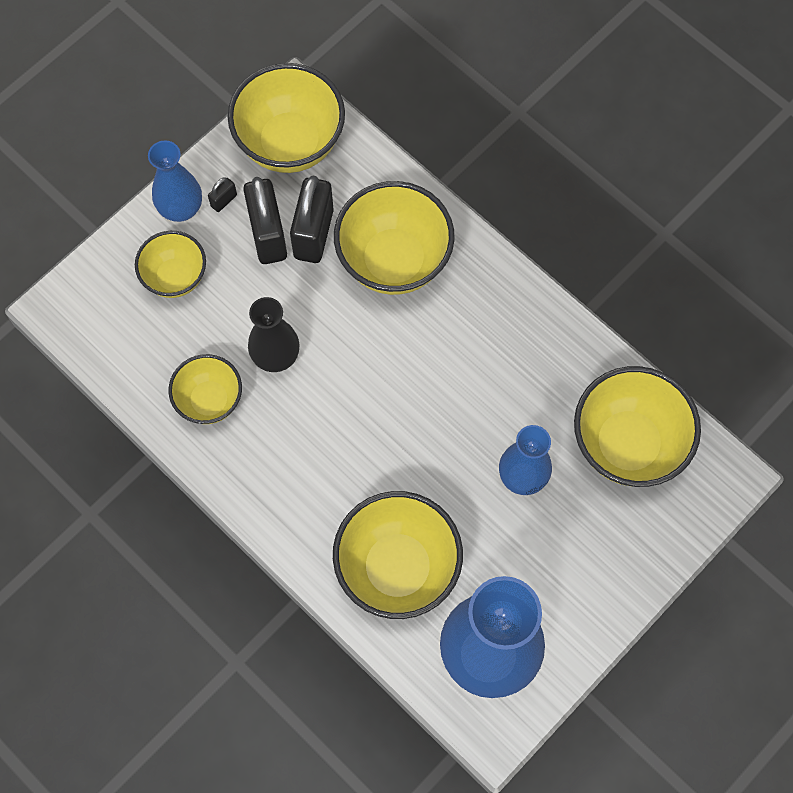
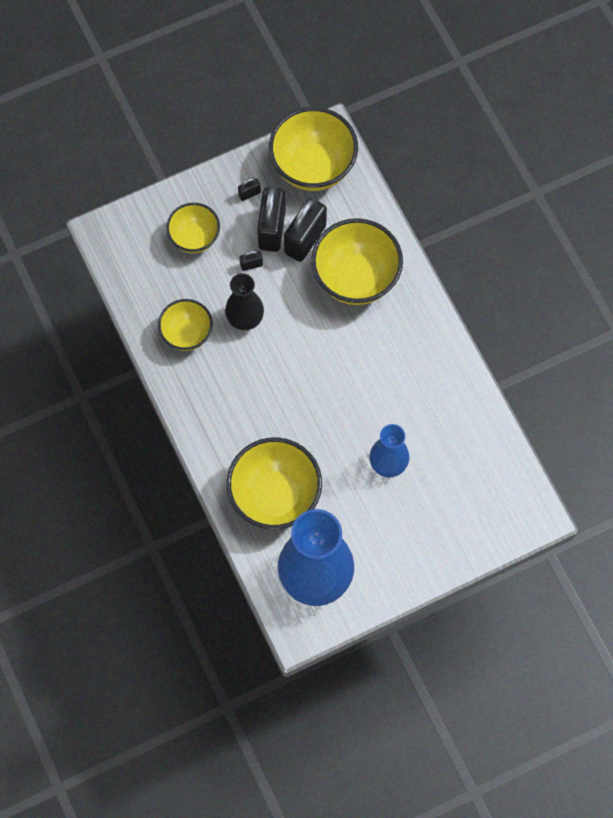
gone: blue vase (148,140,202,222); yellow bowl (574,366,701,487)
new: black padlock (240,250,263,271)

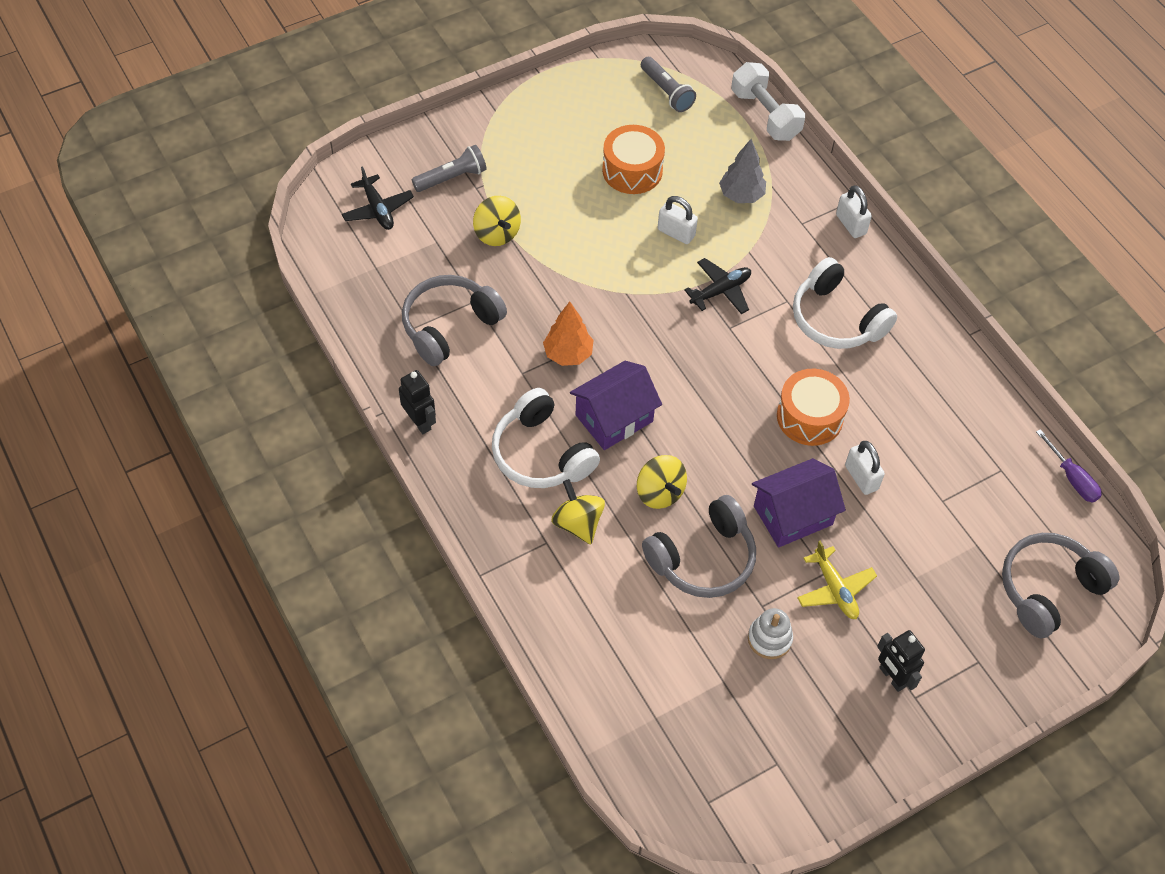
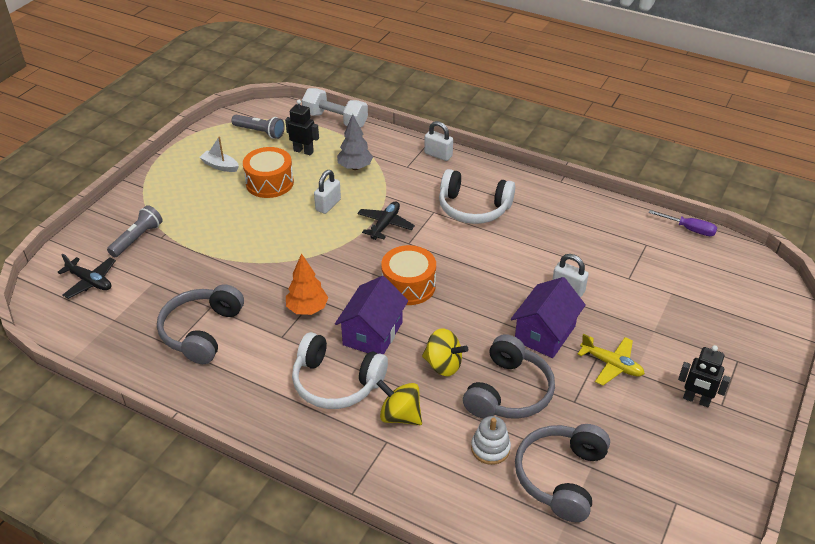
gone: yellow spinning top (473,196,521,246)
new: white boat (199,136,239,172)
shifted: black robot (399,370,436,434) to (285,100,319,155); orange drum (777,369,850,446) to (381,245,436,305); white stacking toy (748,608,793,659) to (471,416,511,465); grey headphones (1002,533,1119,638) to (515,424,610,522)
rotated: white padlock (658,196,698,244) = (314,170,341,214) 60 degrees counterclockwise

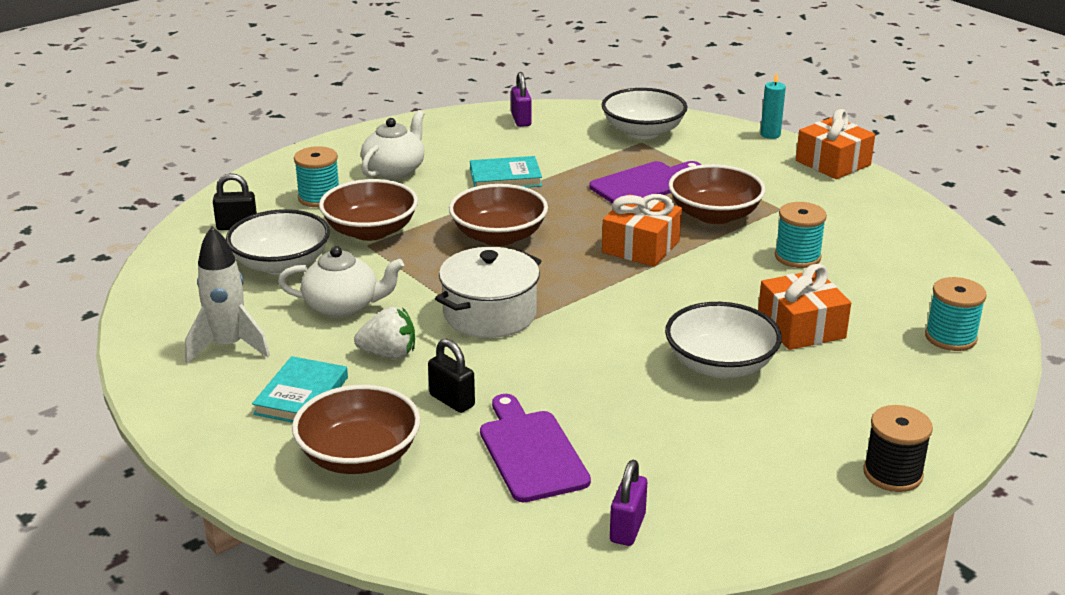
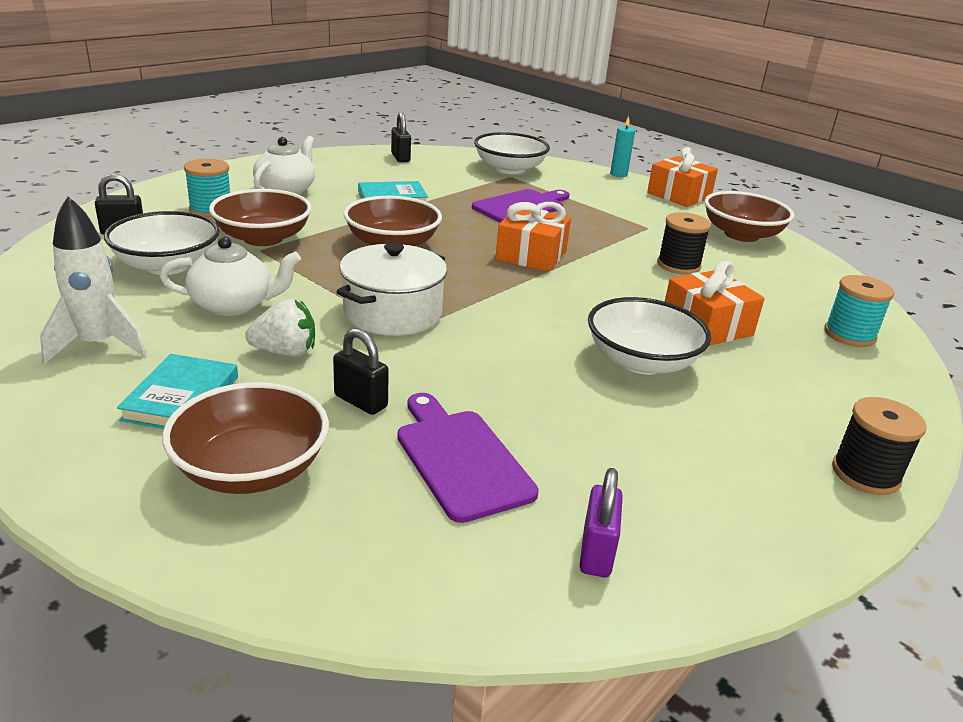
shifted: brown bowl (668,164,766,224) to (704,191,794,242)
repainted: purple padlock (511,72,532,127) to black padlock (391,112,411,162); turquoise spool (775,202,827,268) to black spool (657,212,711,275)

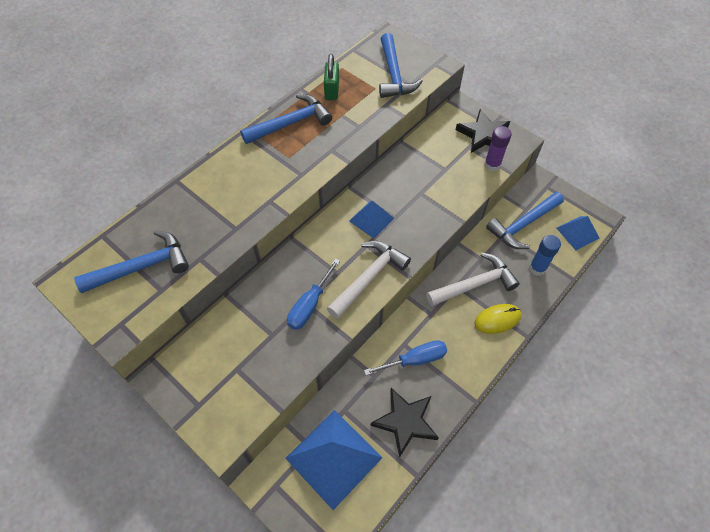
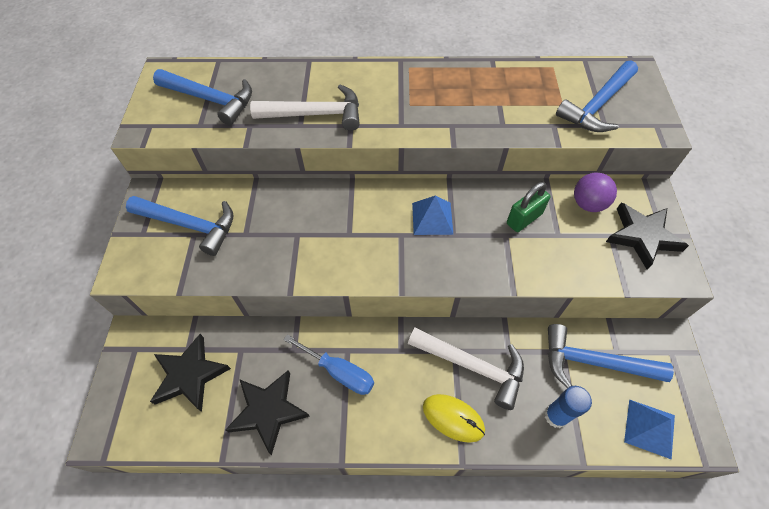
gone: blue screwdriver (287,259,340,330); purple glue stick (484,126,512,172)
new: purple ball (574,172,617,212)
shifted: blue hammer (240,94,332,144) to (126,196,234,256); white hammer (327,241,411,319) to (250,84,360,131); green padlock (324,54,339,100) to (507,182,550,232)
swapped: blue pyramid (285,410,382,510) to black star (150,334,231,412)

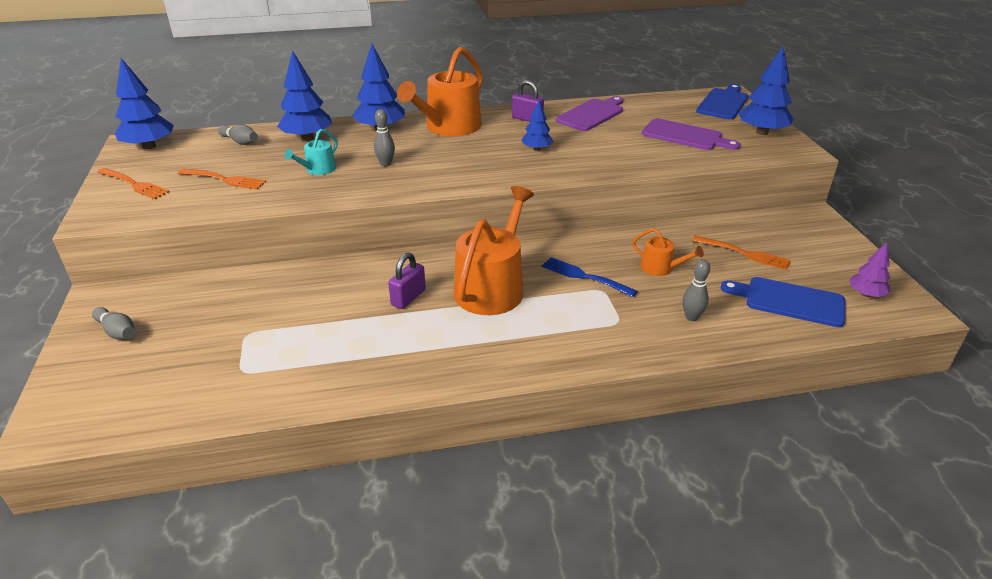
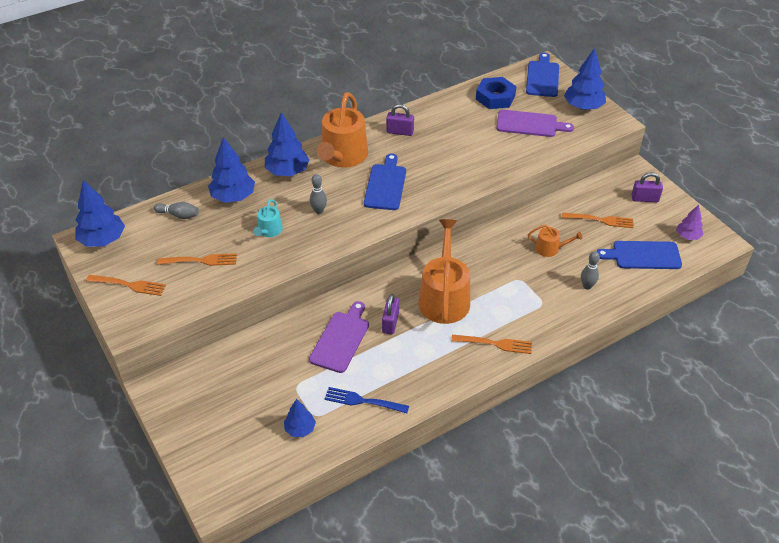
gone: grey bowling pin (92,307,135,340)
new: blue cutting board (364,154,406,210); orange fork (451,335,532,354); blue nut (476,77,517,109); purple padlock (631,172,663,202)
shifted: blue tree (521,100,553,151) to (284,399,316,437); purple cutting board (556,96,623,131) to (309,301,369,373); blue fork (542,257,638,297) to (325,387,409,413)

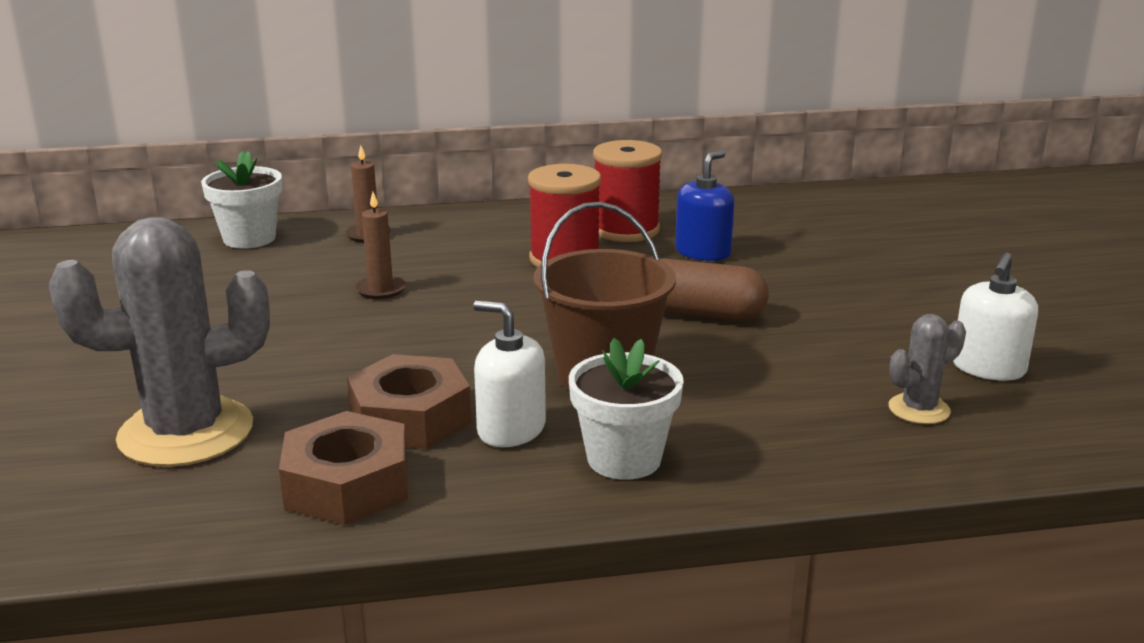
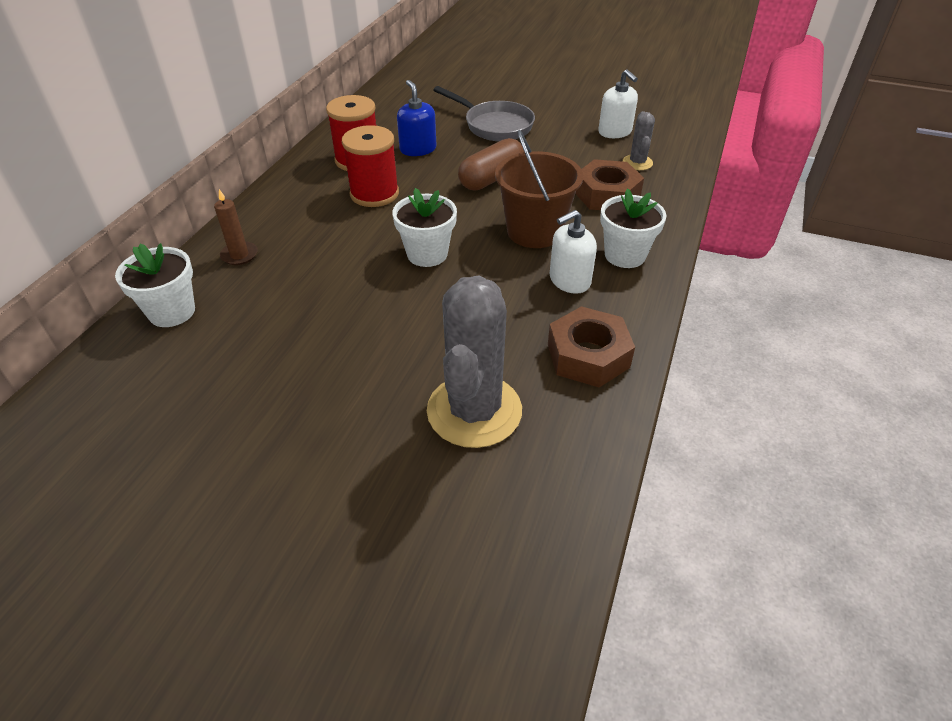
gone: brown candle (355,192,406,299)
new: white flower pot (392,188,457,267); grey pan (434,86,535,141)
shifted: brown nut (347,354,472,449) to (575,159,644,210)

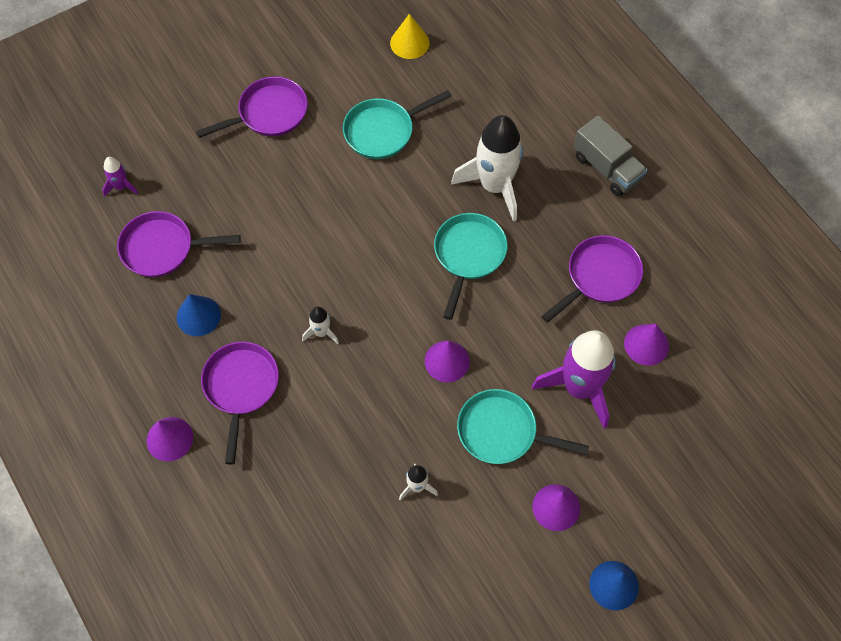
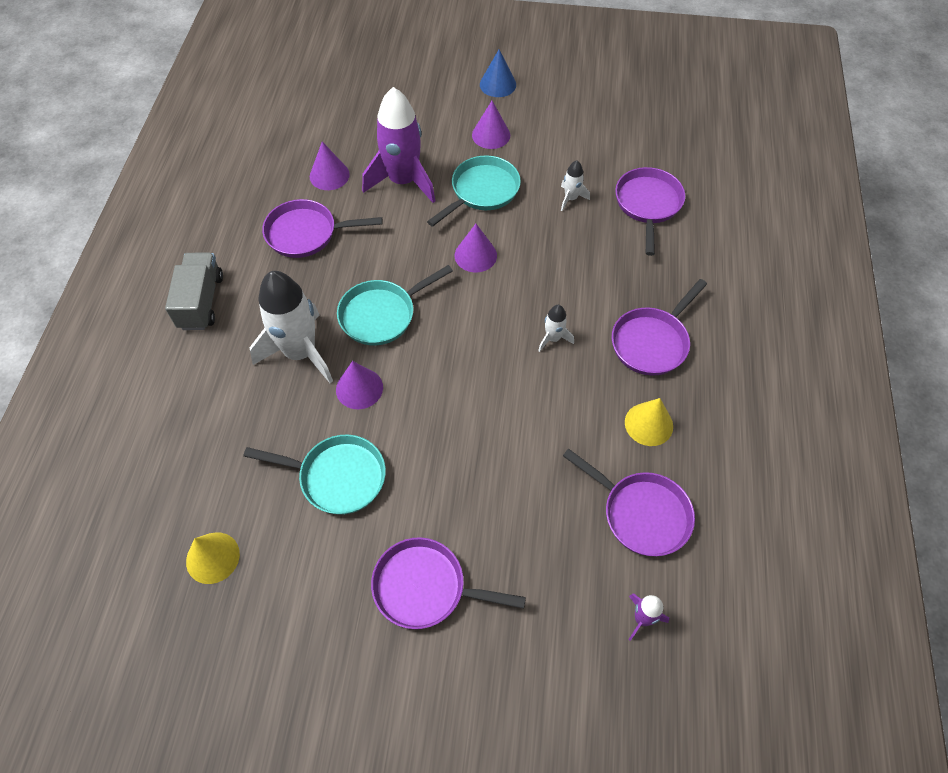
new: purple pan (615,167,685,256)
shifted: purple cone (147,417,193,461) to (336,361,383,409)
repainted: blue cone (177,294,221,336) to yellow cone (625,398,673,446)
rotated: turquoise pan (457,389,589,464) = (427,156,521,227) 105 degrees counterclockwise

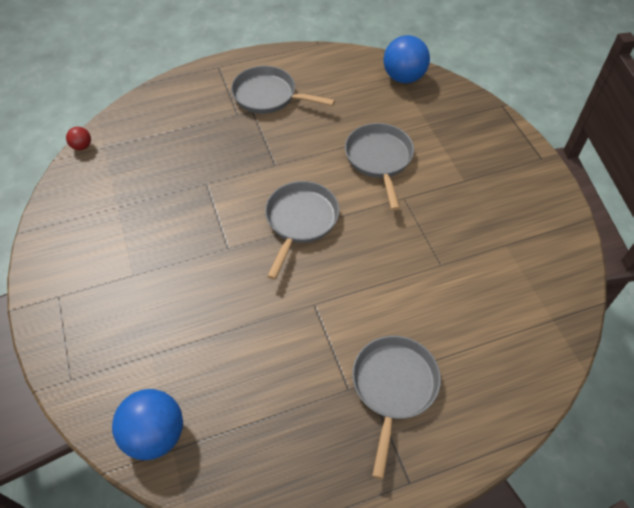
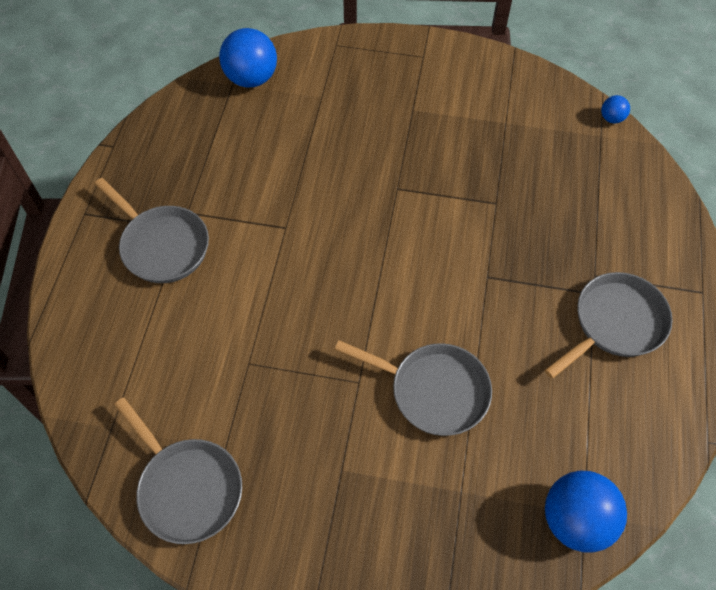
shifted: grey pan (265,181,340,280) to (114,398,242,544)
repainted: red ball (66,127,91,150) to blue ball (601,95,630,124)

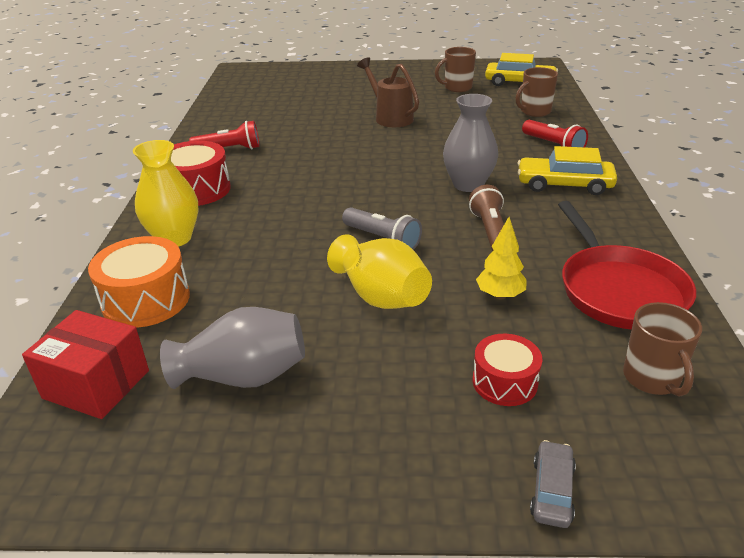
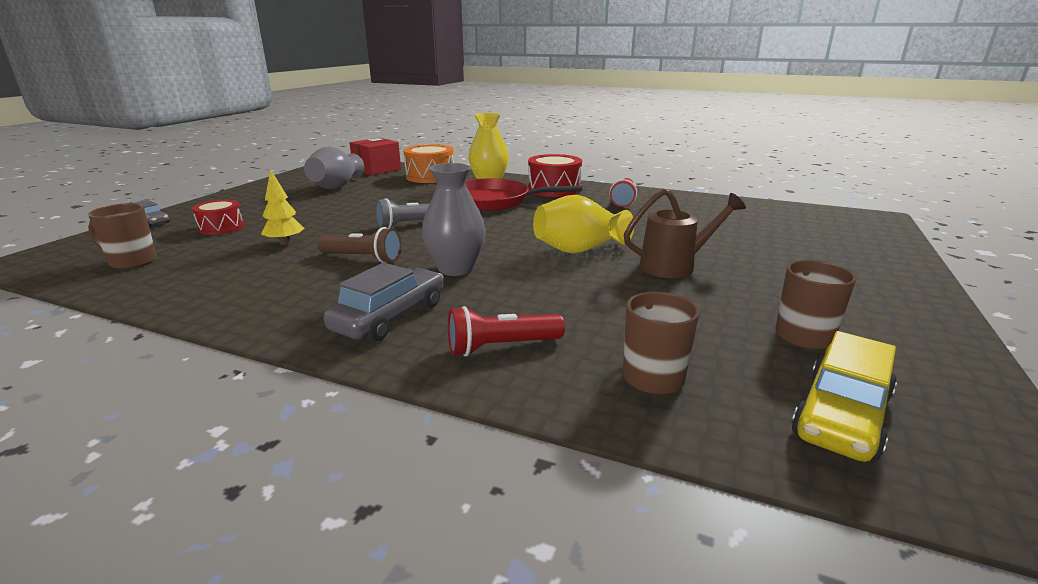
shifted: red pan (558,201,696,330) to (465,178,582,211); yellow vase (327,234,432,309) to (533,195,634,254)
repainted: yellow car (518,146,617,195) to grey car (324,263,443,342)

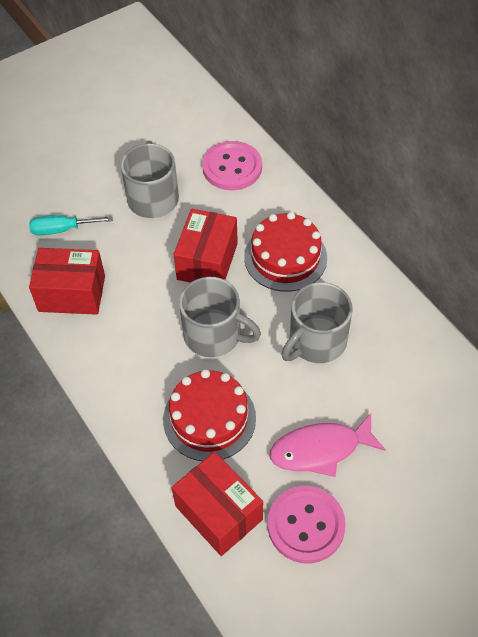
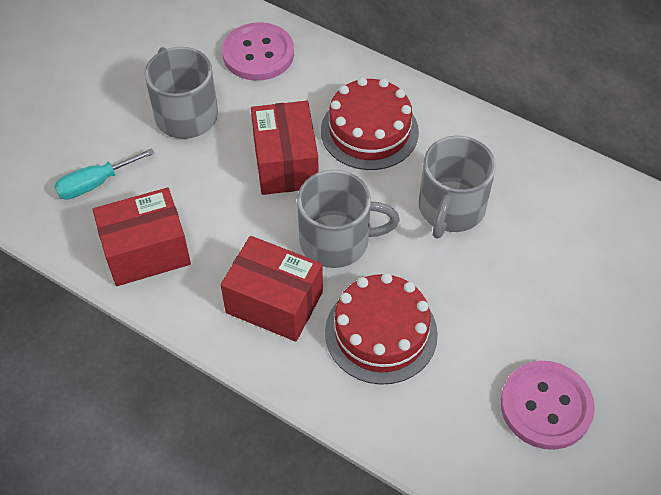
gone: pink fish (270,413,386,477)
shifted: red box (172,452,263,556) to (221,236,323,342)

